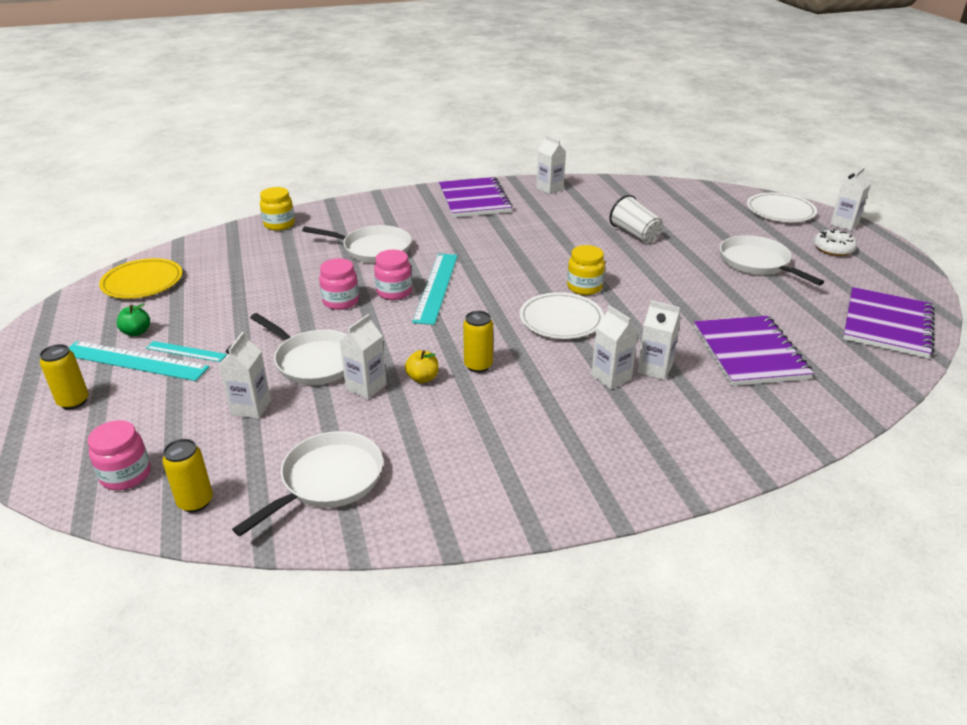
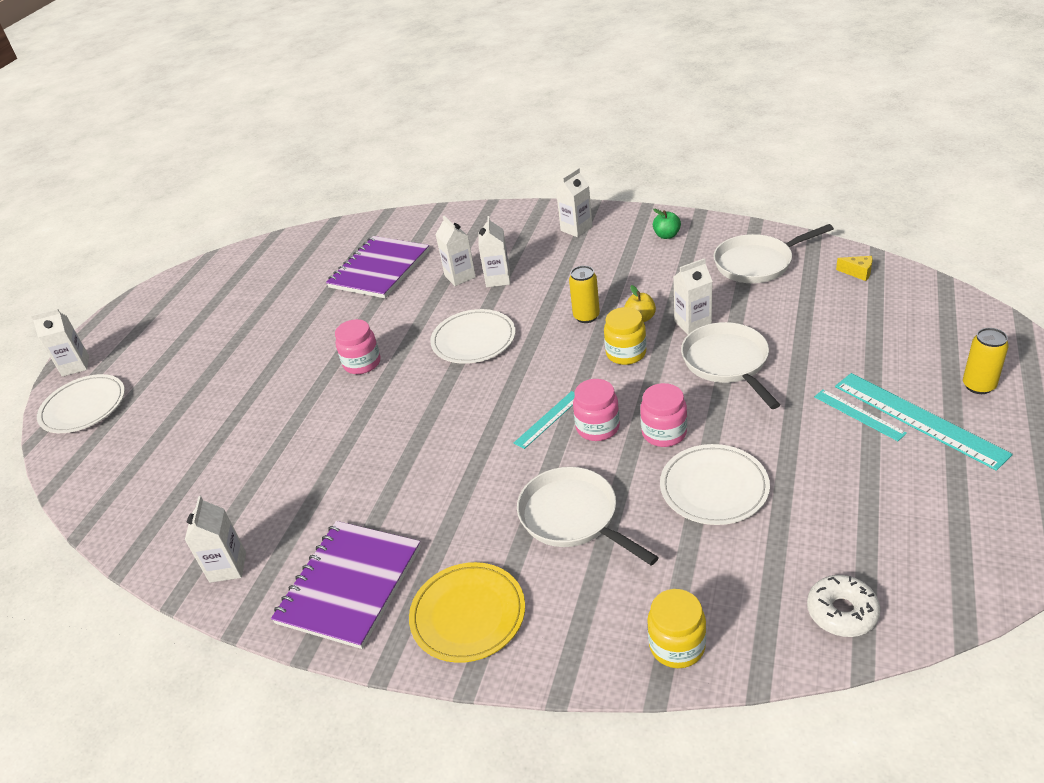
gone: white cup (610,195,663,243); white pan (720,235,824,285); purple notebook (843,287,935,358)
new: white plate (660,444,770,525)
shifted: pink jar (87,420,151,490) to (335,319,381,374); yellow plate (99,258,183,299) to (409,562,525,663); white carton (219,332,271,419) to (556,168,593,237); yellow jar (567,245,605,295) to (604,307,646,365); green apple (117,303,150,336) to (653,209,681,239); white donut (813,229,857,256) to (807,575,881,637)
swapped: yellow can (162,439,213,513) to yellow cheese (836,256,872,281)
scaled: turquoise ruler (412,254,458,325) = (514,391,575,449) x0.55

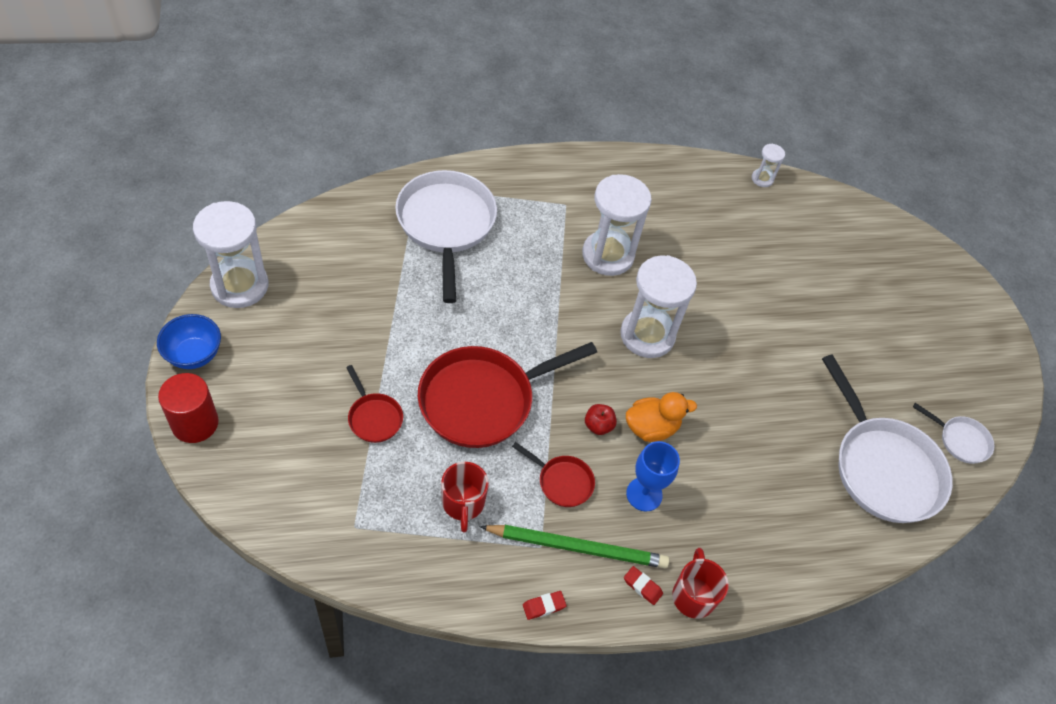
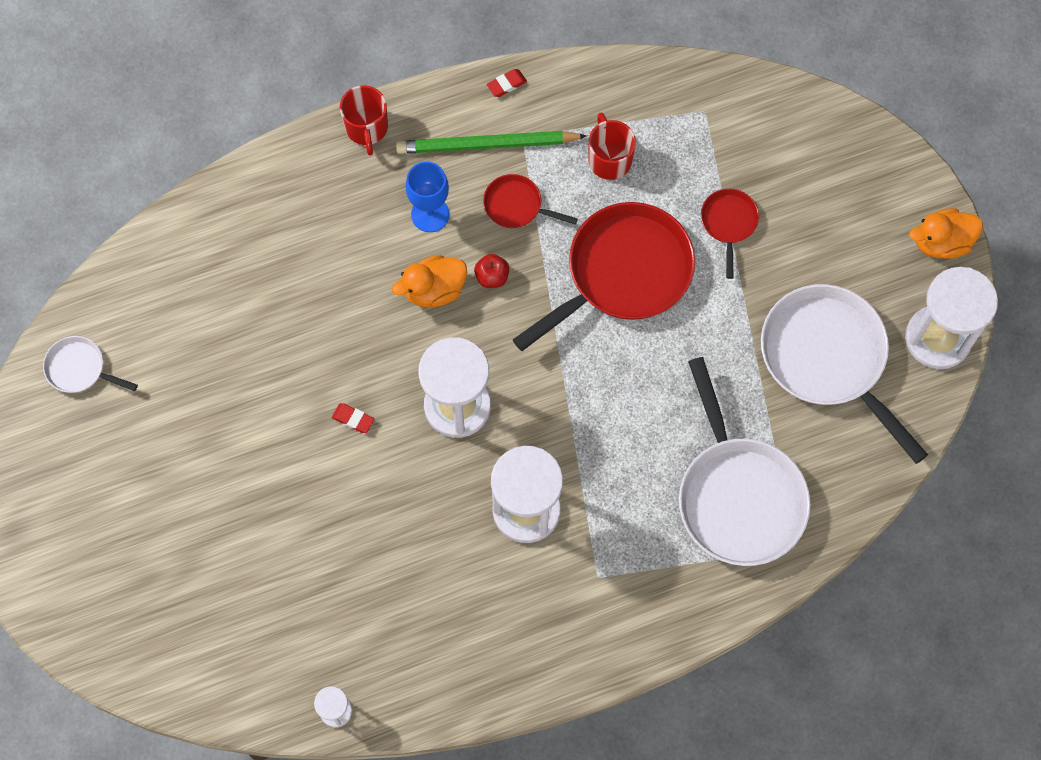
gone: red cylinder (158,373,219,443)
shifted: red eraser (624,566,663,605) to (332,403,374,433); white pan (822,354,953,523) to (761,284,928,464)
swapped: blue bowl (157,314,221,369) to orange duck (909,208,983,259)
rotated: red pan (346,365,403,443) = (701,189,759,279) 45 degrees clockwise

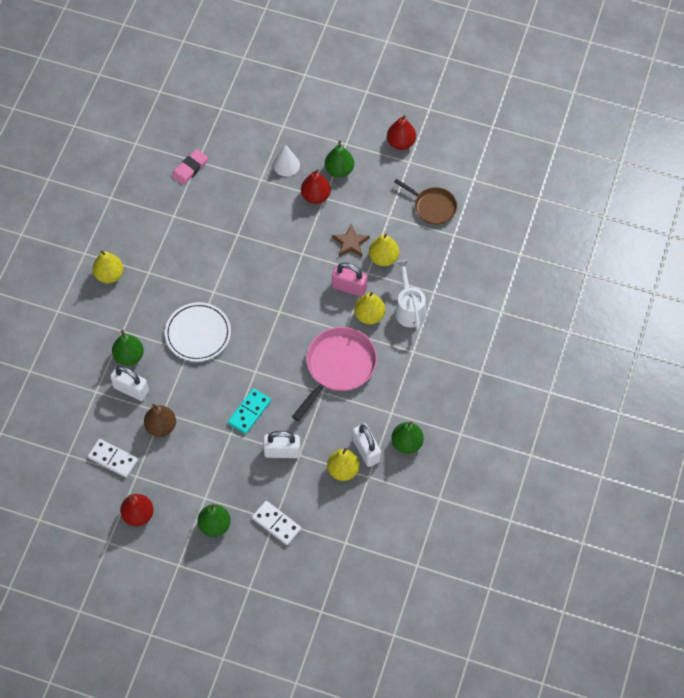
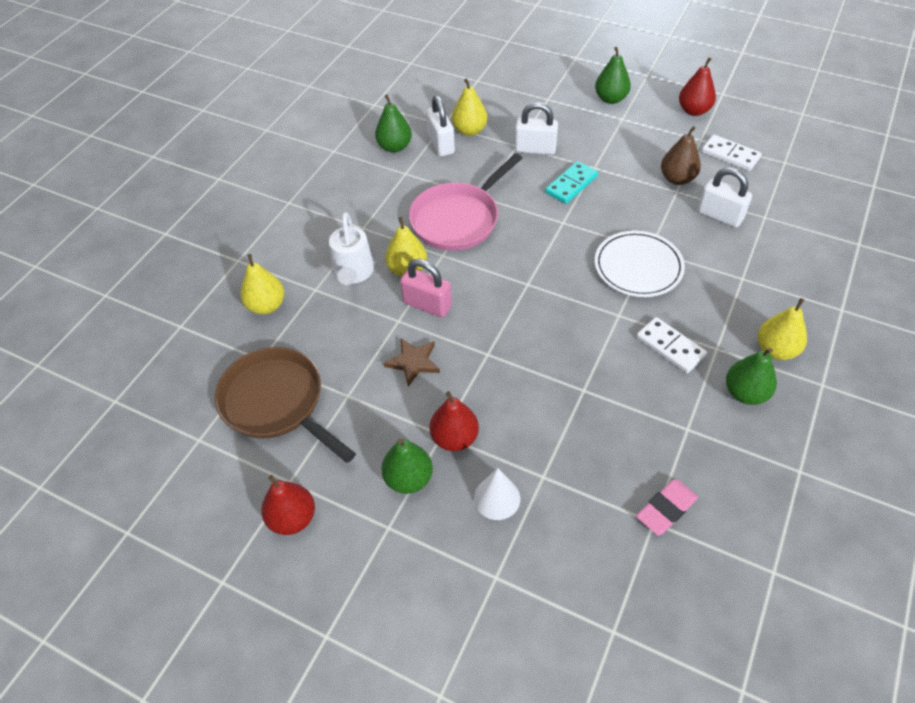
shifted: yellow pear (369,234,399,266) to (240,254,285,314); white domino (252,501,301,545) to (636,317,707,373); green pear (112,330,144,366) to (726,348,777,405)
scaled: brown pan (394,179,457,225) = (215,347,356,463) x1.59

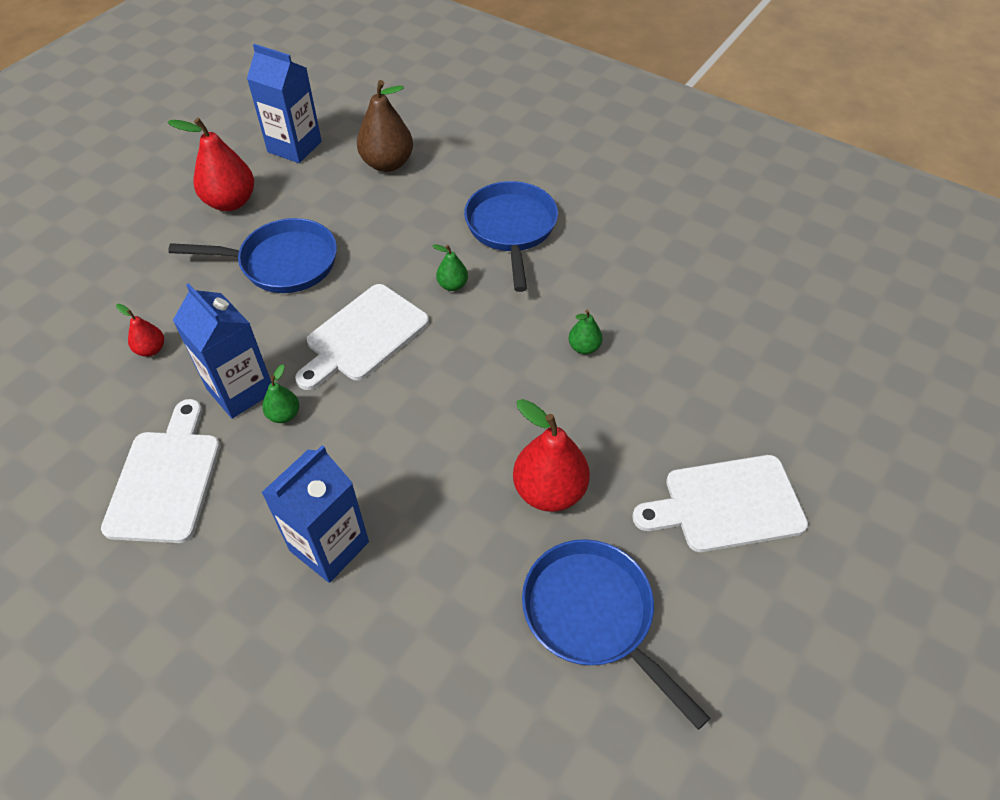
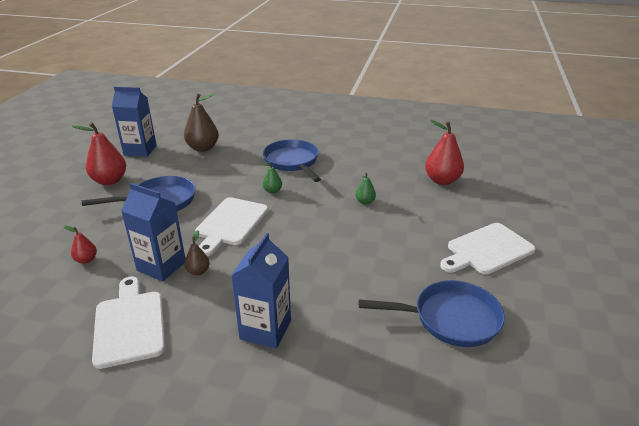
shifted: red pear (513,399,590,512) to (425,119,464,185)
repainted: green pear (262,364,299,423) to brown pear (184,230,210,275)
rotated: blue pan (522,539,710,730) = (359,280,505,347) 150 degrees clockwise

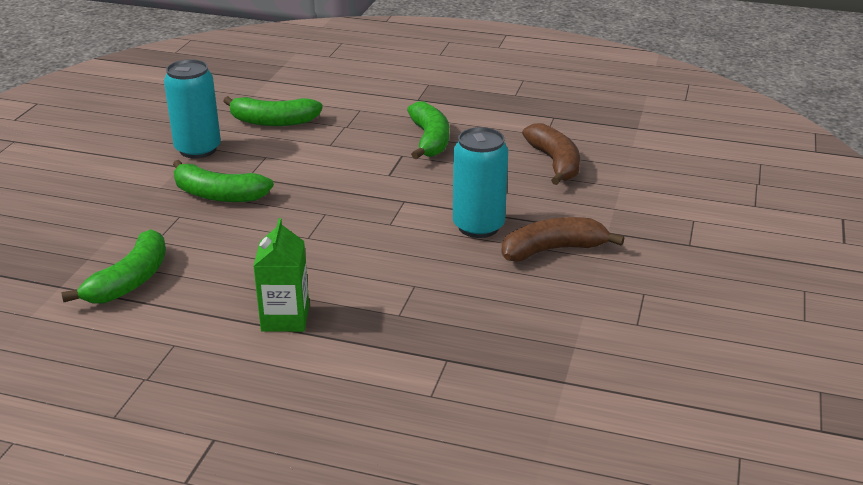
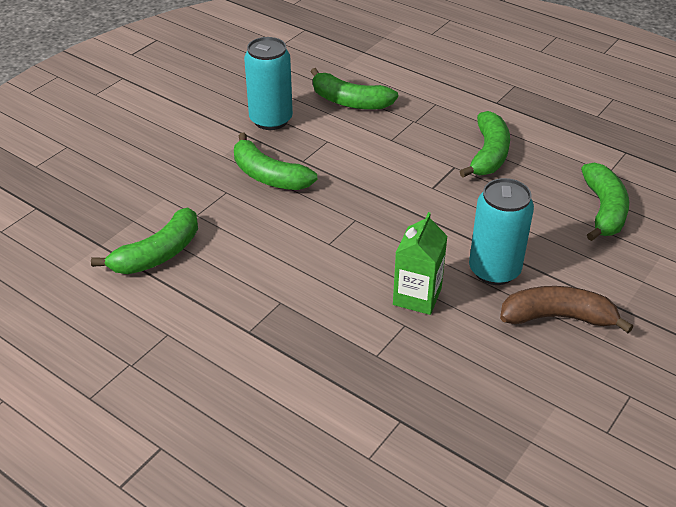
shifted: green carton (253,218,309,332) to (393,212,448,315)
repainted: brown banana (522,123,580,185) to green banana (581,163,629,241)

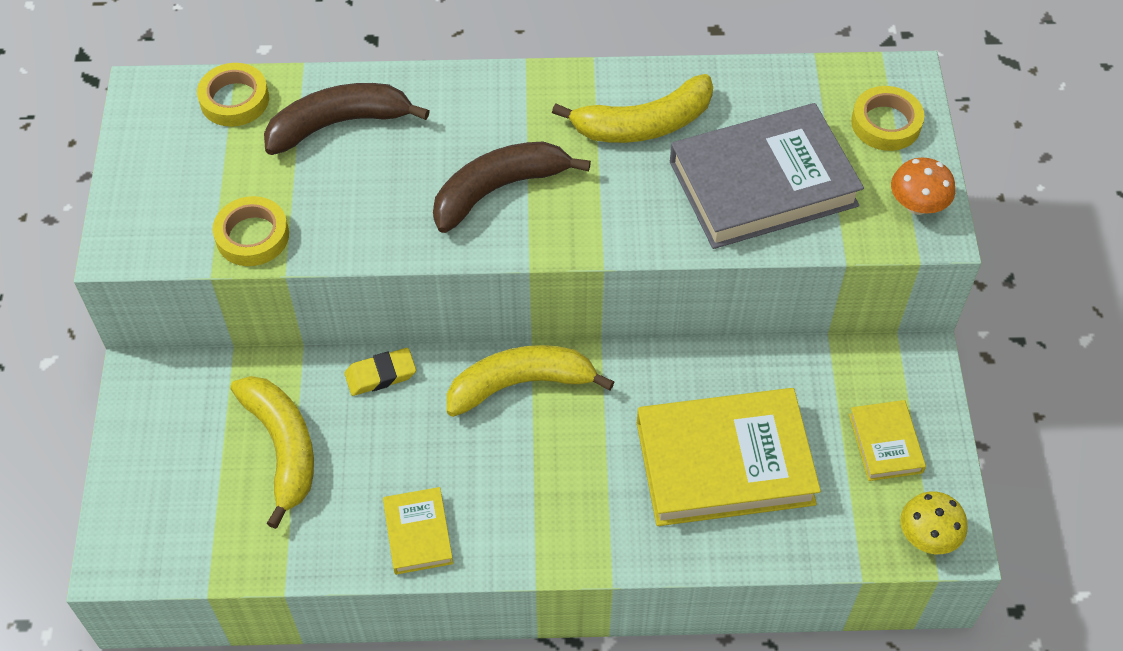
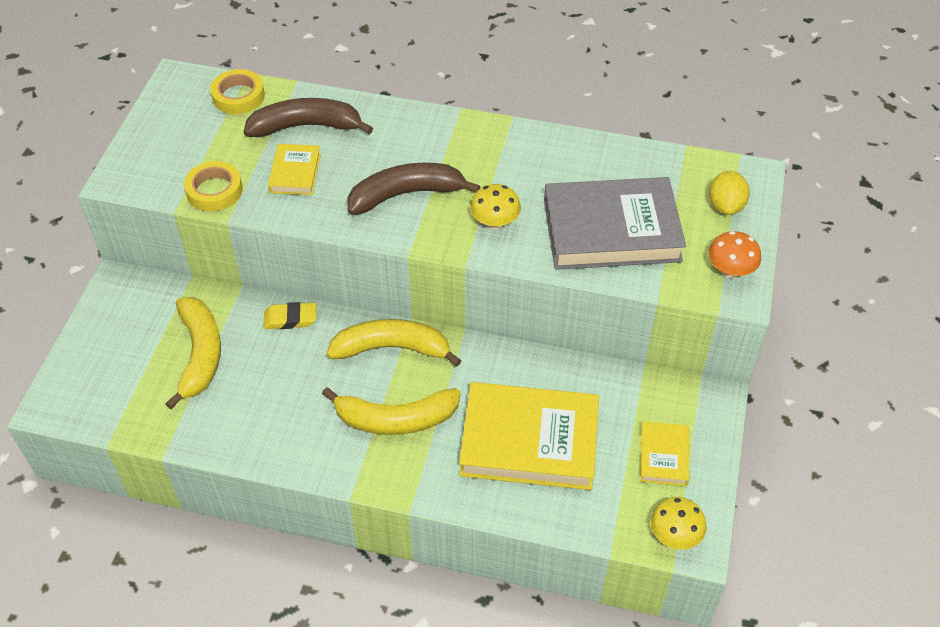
new: yellow mushroom (470,184,521,230)
shifted: yellow book (383,487,453,575) to (268,144,321,195); yellow banana (552,74,713,143) to (322,387,461,435)
swapped: yellow tape (851,86,924,151) to yellow lemon (709,171,750,215)

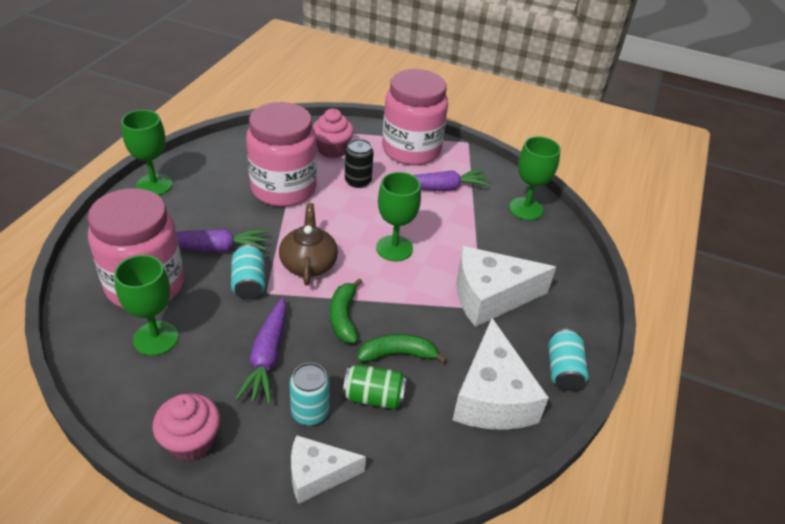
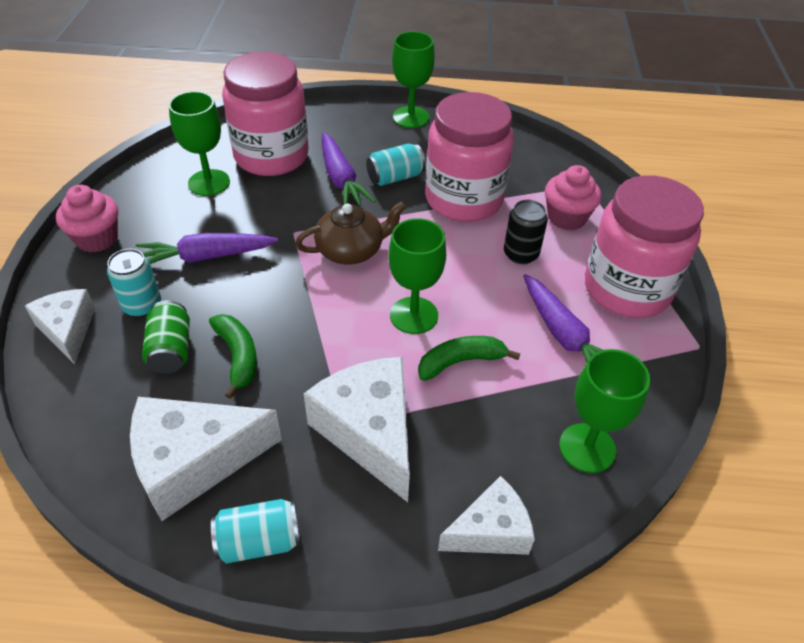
new: white cheese (438,476,535,555)
shifted: turquoise can (231,244,265,300) to (366,143,426,186); green banana (330,278,362,343) to (418,336,520,381)

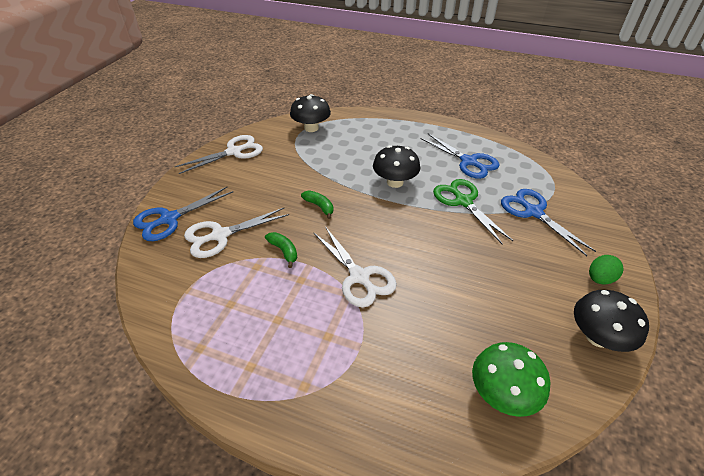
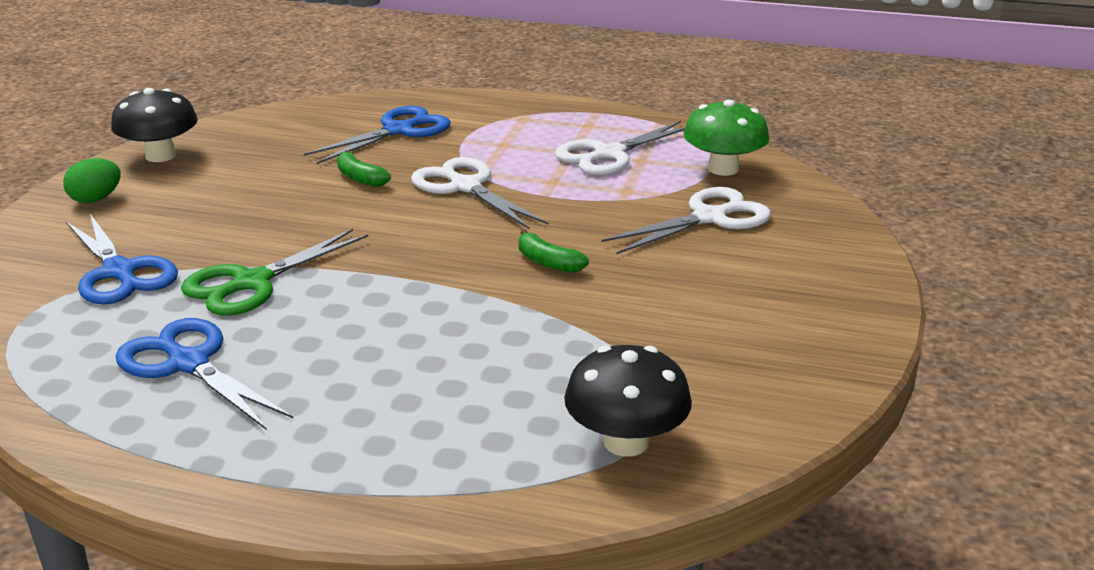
gone: black mushroom (373,145,420,188)
shifted: blue scissors (133,187,233,241) to (304,106,451,164); green banana (265,232,297,268) to (337,150,391,187); white scissors (175,135,263,174) to (555,121,685,175); green mushroom (472,342,550,417) to (683,100,769,176)
rotated: green scissors (433,179,513,245) = (181,229,368,316) 75 degrees clockwise

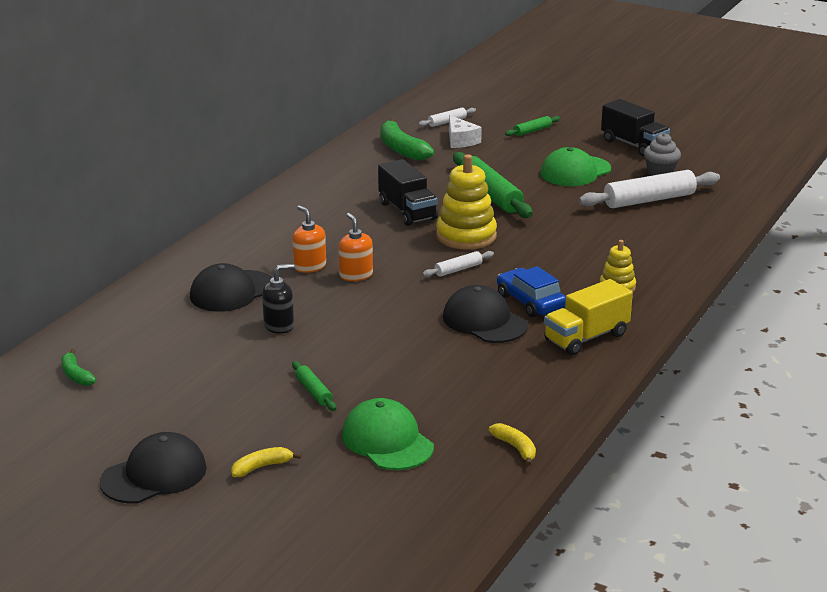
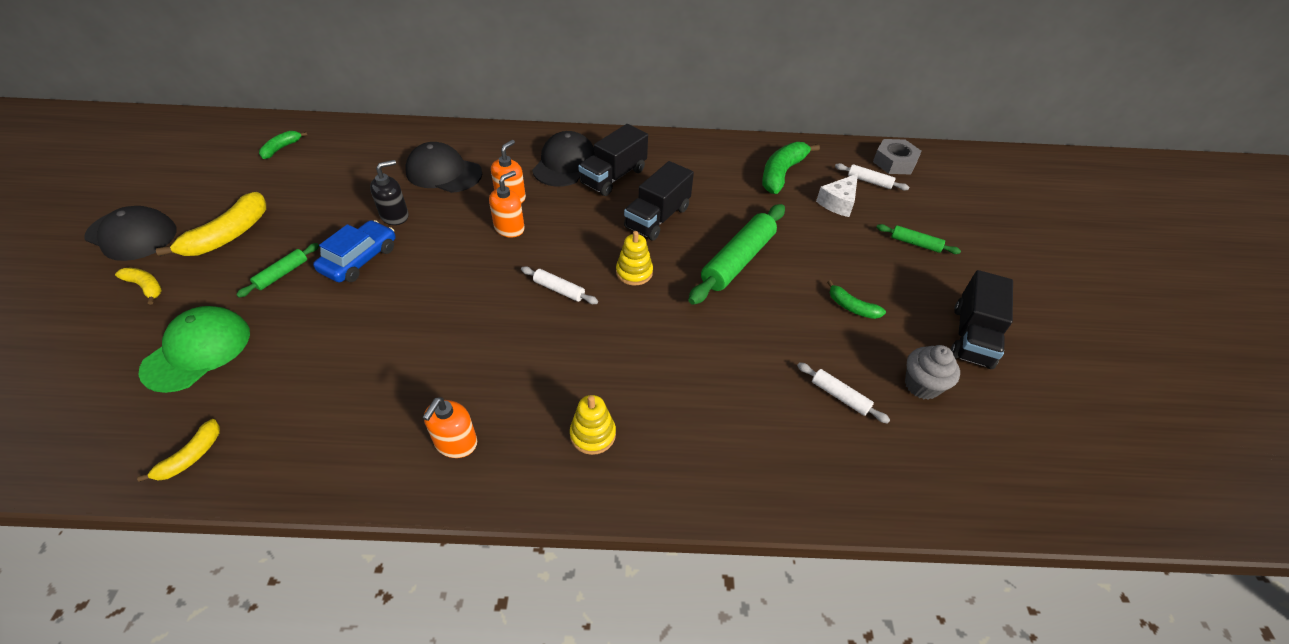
new: yellow banana (156,192,266,256); black truck (578,124,648,196); grey nut (873,139,922,174)
shifted: blue car (497,266,566,317) to (313,220,396,282); black cap (443,285,528,343) to (532,131,594,187)
swapped: yellow truck (544,279,633,355) to orange soap dispenser (423,397,477,458); green cap (540,147,611,186) to green banana (827,280,886,319)
rotated: black soap dispenser (262,264,294,334) = (370,160,409,225) 75 degrees counterclockwise
scaled: yellow stacking toy (436,154,497,250) = (616,231,653,286) x0.56; white rolling pin (579,170,720,208) = (797,362,890,424) x0.49

